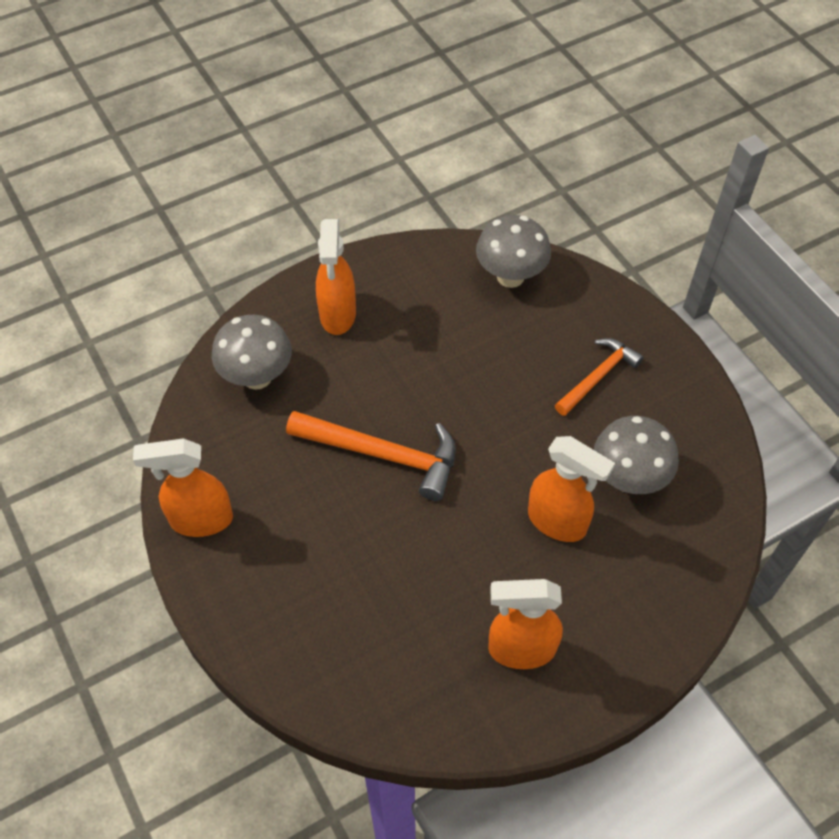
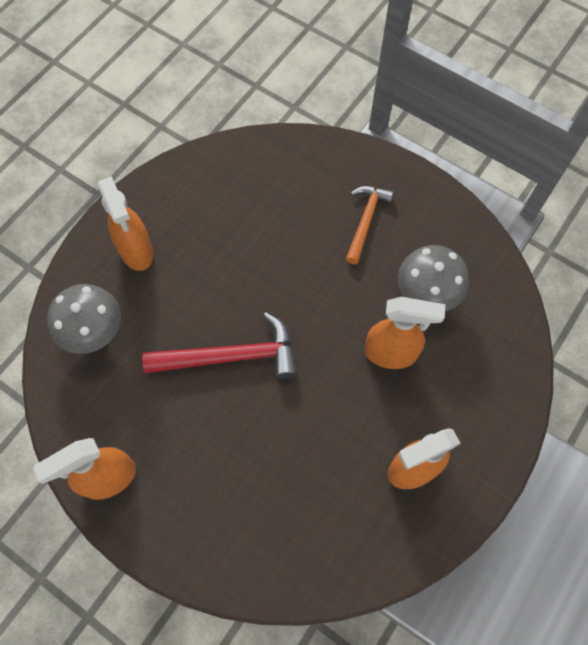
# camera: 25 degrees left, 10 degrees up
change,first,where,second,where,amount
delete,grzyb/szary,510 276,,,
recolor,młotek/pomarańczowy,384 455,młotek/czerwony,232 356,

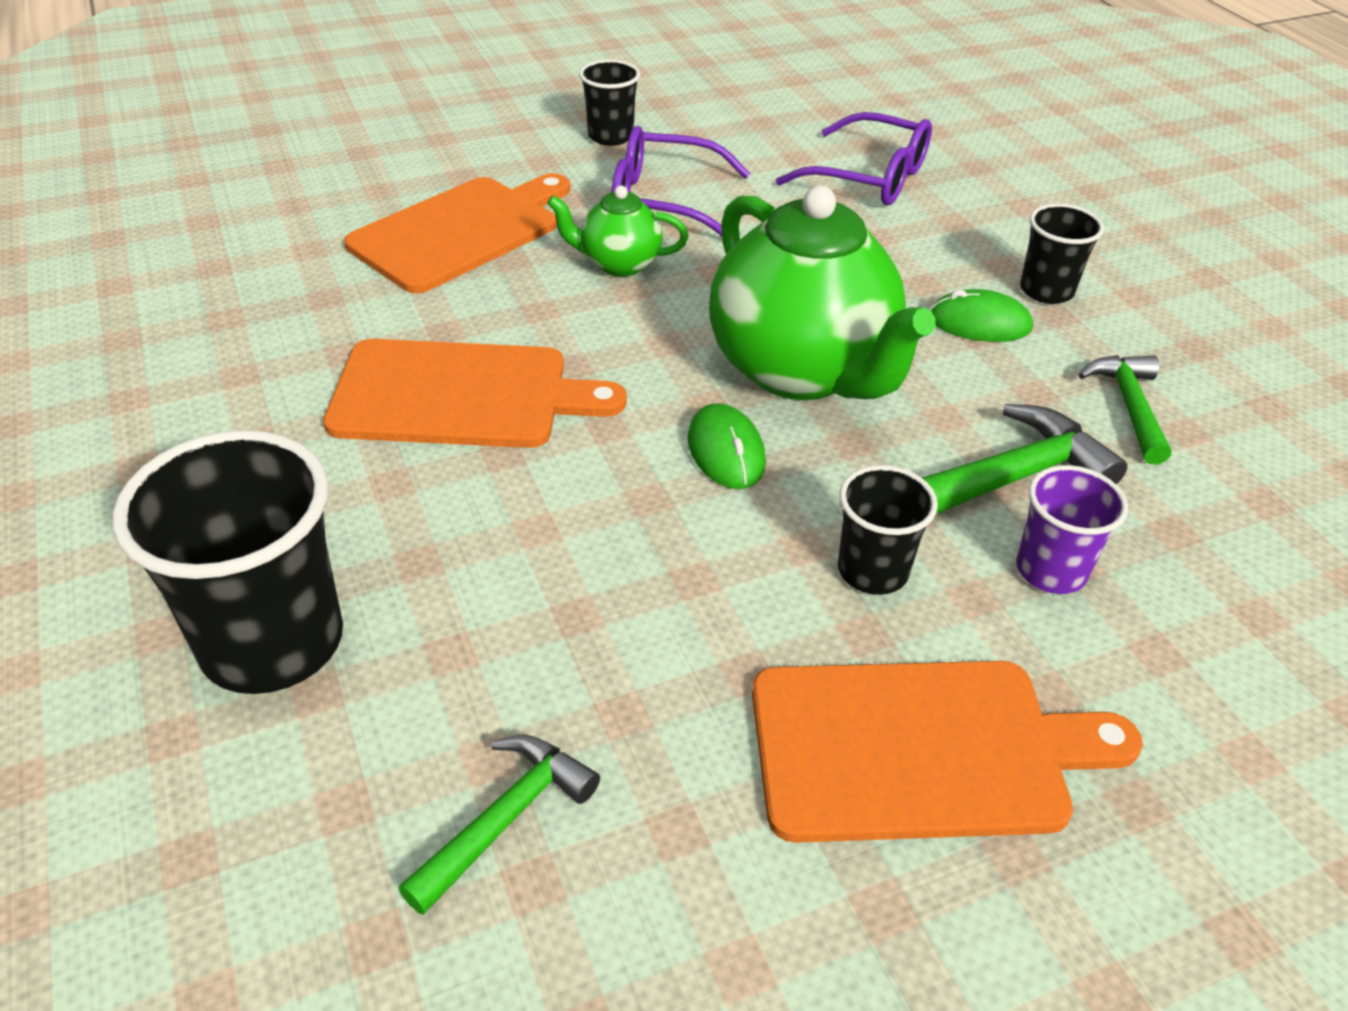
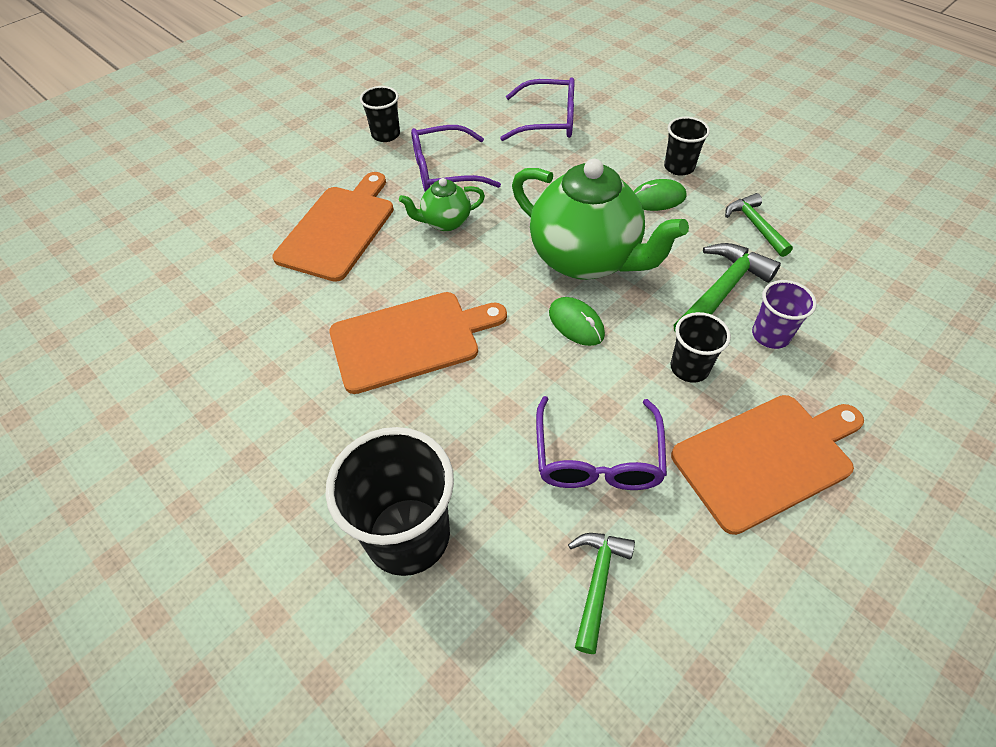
# camera: 20 degrees left, 10 degrees up
change,first,where,second,where,amount
insert,,,okulary/fioletowy,597 458,

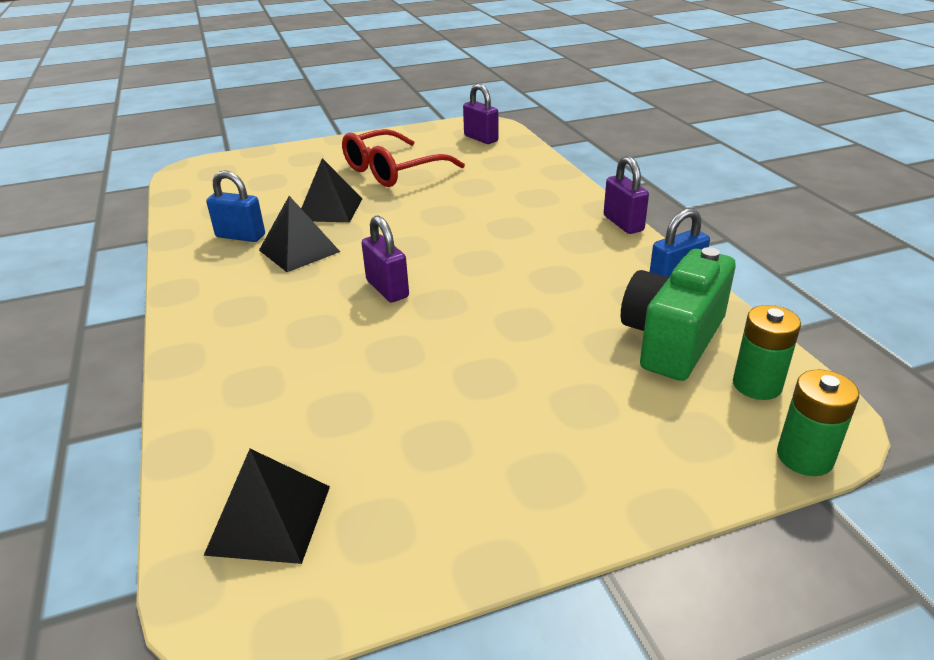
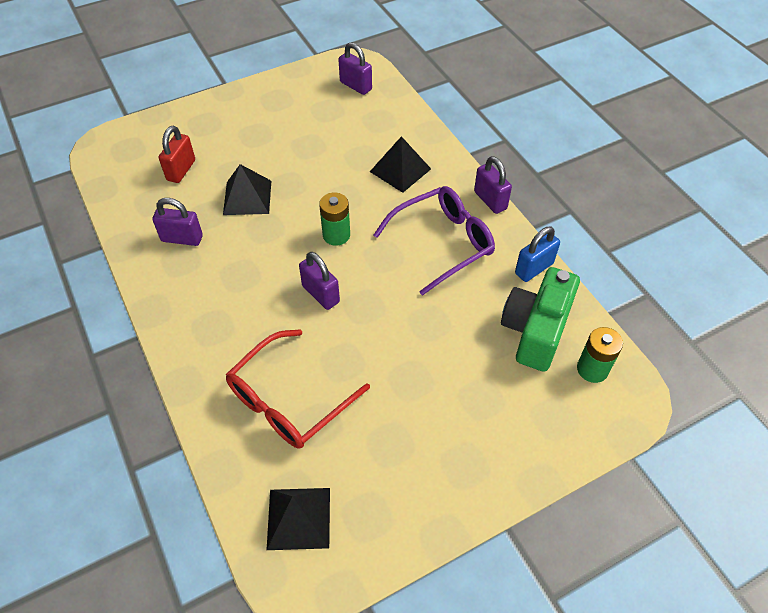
# camera: 10 degrees left, 20 degrees up
change,first,where,second,where,amount
move,okulary/czerwony,393 171,,289 400,
recolor,kłódka/niebieski,240 236,kłódka/fioletowy,182 238,
move,piramida/czarny,299 251,,400 170,
move,bateria/zielony,804 457,,336 235,
insert,,,kłódka/czerwony,181 170,
insert,,,okulary/fioletowy,443 243,

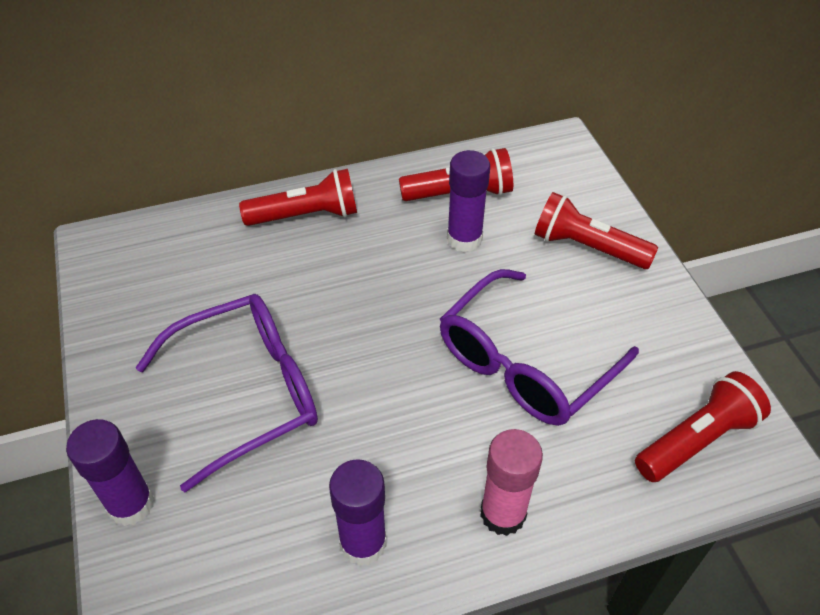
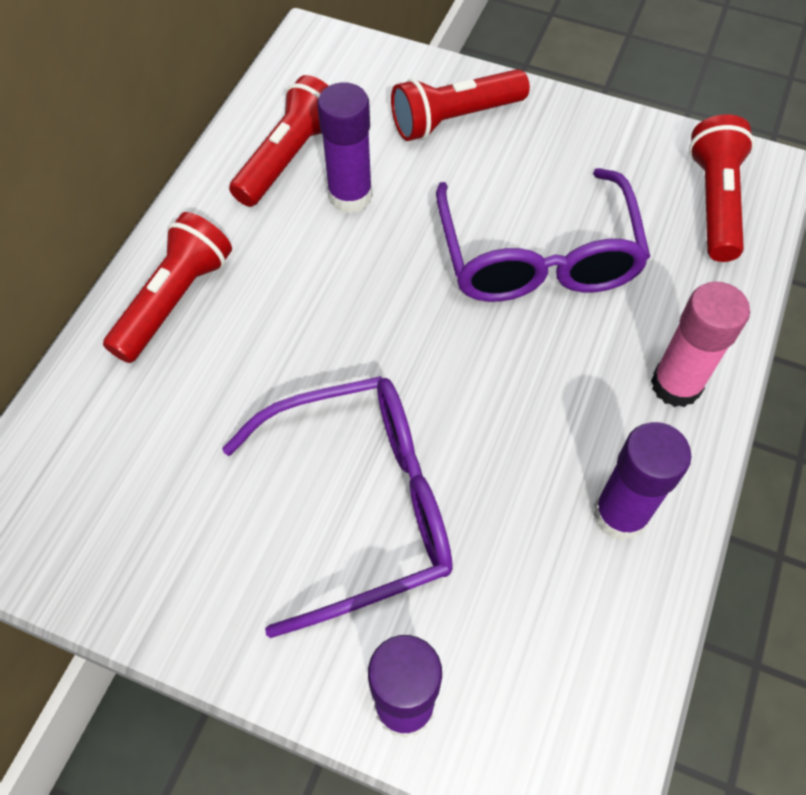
# camera: 50 degrees left, 10 degrees up
change,first,where,second,where,amount
rotate,okulary/fioletowy,246 392,,360 506,60 degrees clockwise

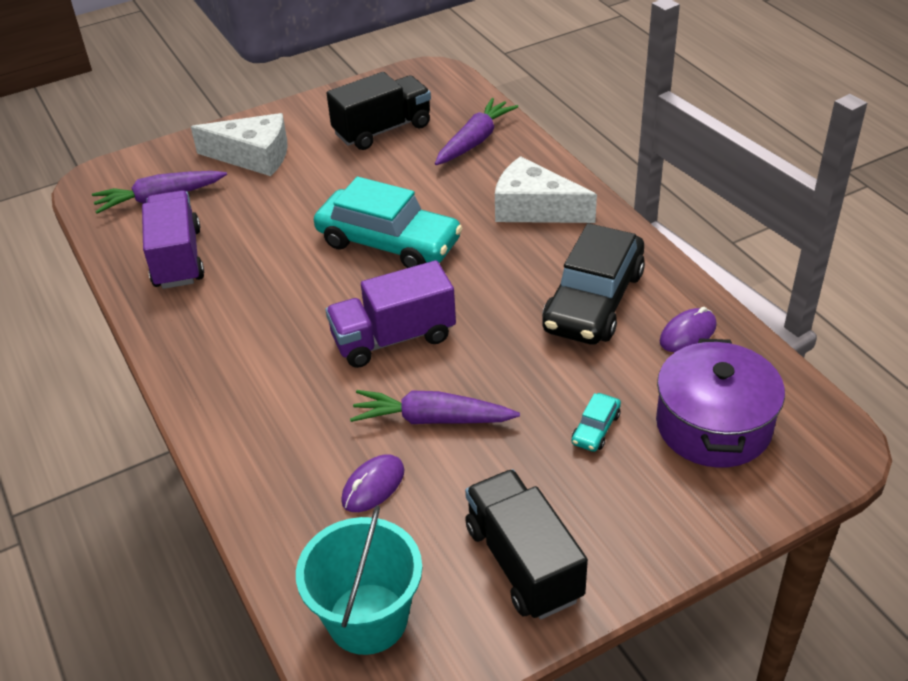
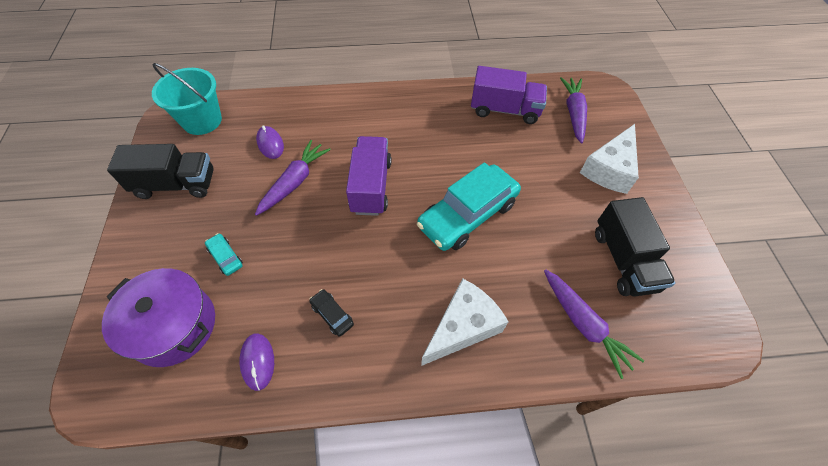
# camera: 110 degrees right, 15 degrees up
change,first,where,second,where,amount
resize,samochód/czarny,593 301,,332 315,x0.41

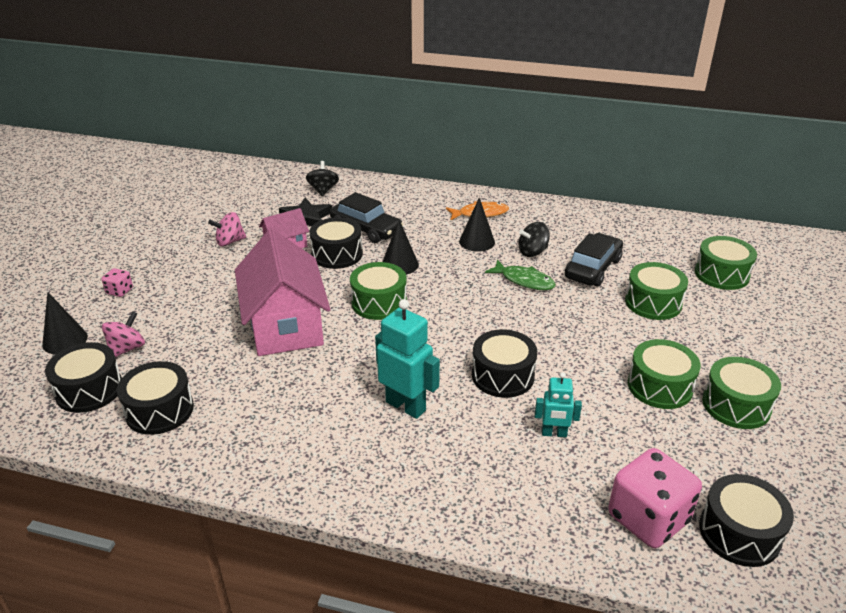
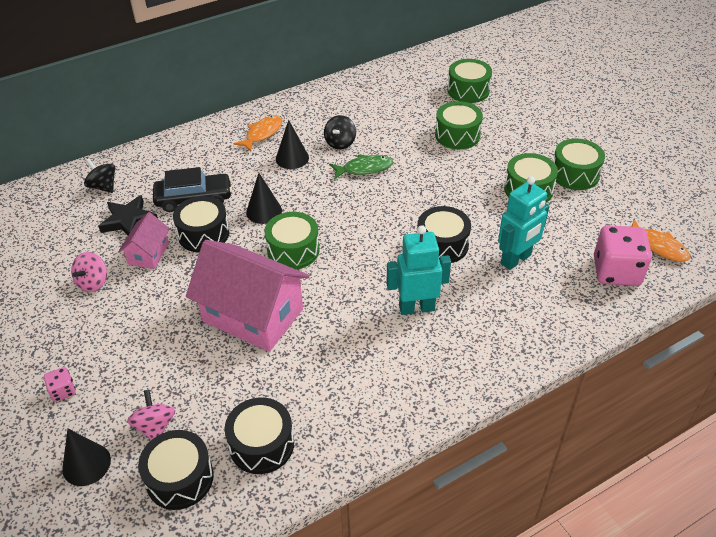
# camera: 45 degrees left, 10 degrees up
change,first,where,second,where,amount
delete,samochód/czarny,593 268,,,
resize,robot/turkusowy,554 433,,516 260,x1.70
replace,bęben/czarny,739 533,ryba/pomarańczowy,658 246,

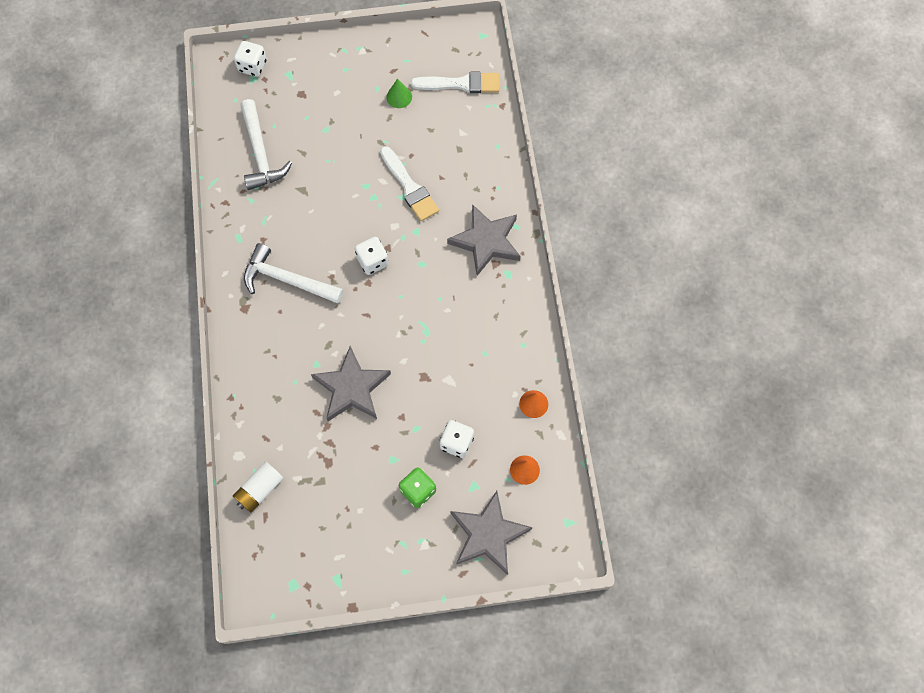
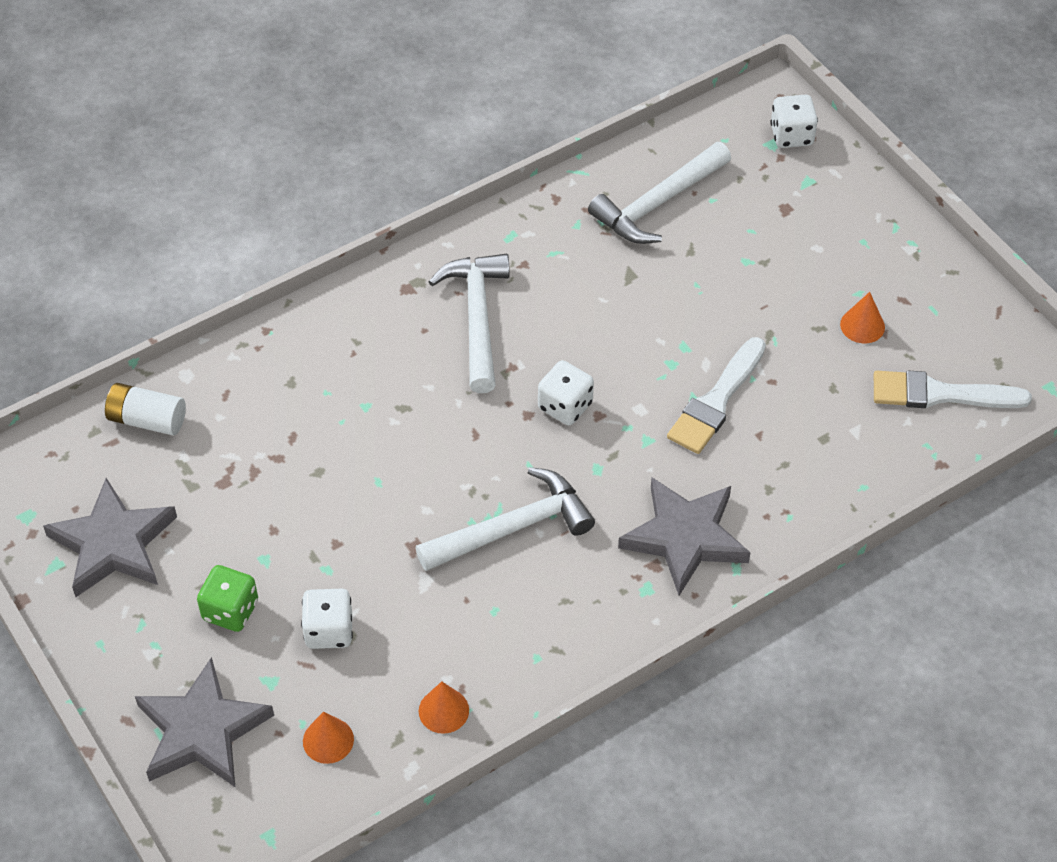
# camera: 65 degrees right, 15 degrees down
change,first,where,second,where,amount
rotate,pędzel/biały,460 84,,940 394,120 degrees clockwise
recolor,stożek/zielony,399 97,stożek/pomarańczowy,862 325,
move,gwiazda/szary,351 388,,113 544,
insert,,,młotek/biały,512 528,

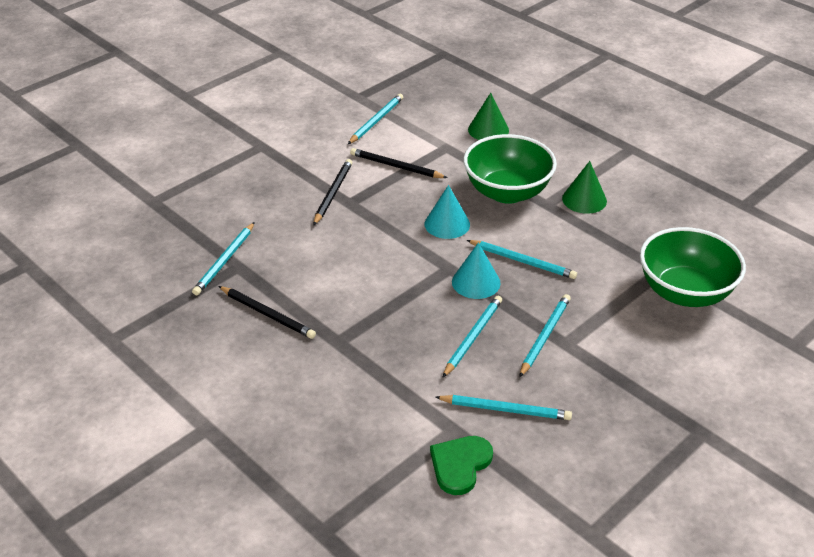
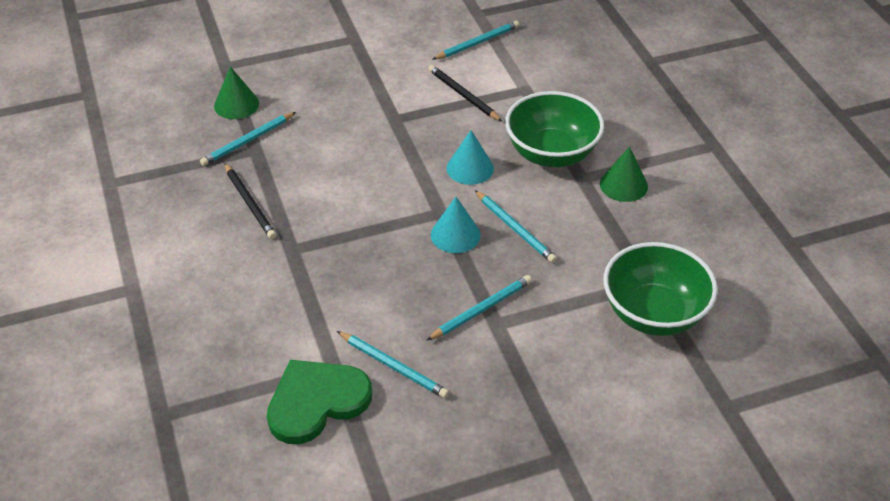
# camera: 25 degrees right, 5 degrees up
change,first,where,second,where,amount
move,stożek/zielony,488 130,,236 104,
delete,ołówek/czarny,332 193,,,
delete,ołówek/turkusowy,472 337,,,
resize,serce/zielony,460 465,,316 402,x1.53

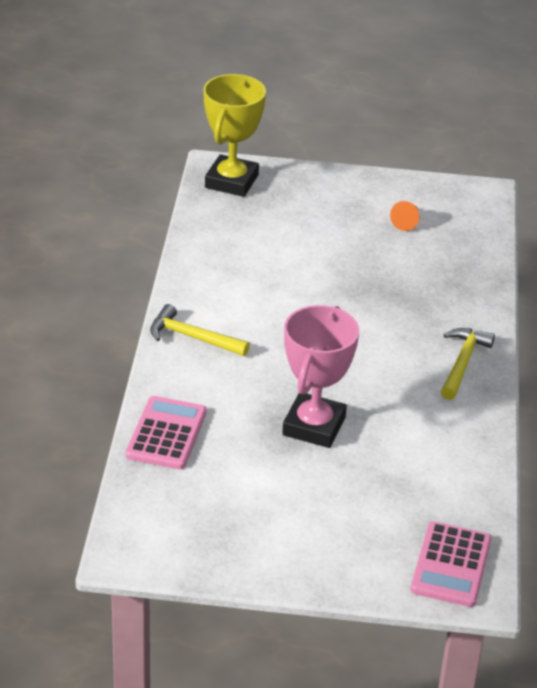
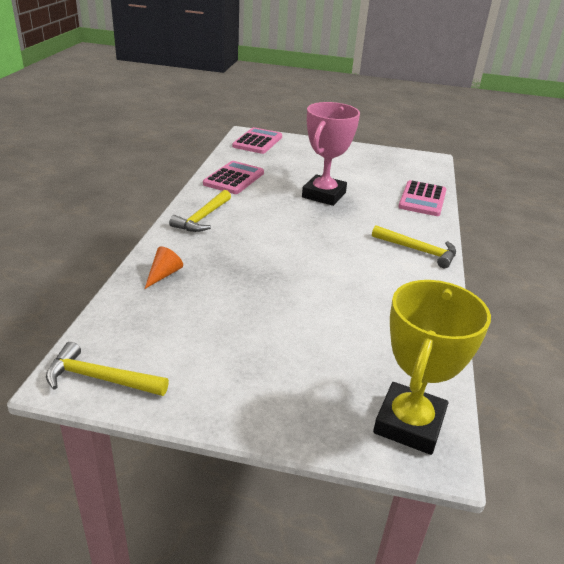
# camera: 175 degrees left, 5 degrees down
change,first,where,second,where,amount
move,stożek/pomarańczowy,407 222,,163 274,
insert,,,kalkulator/różowy,234 178,
insert,,,młotek/żółty,100 378,

